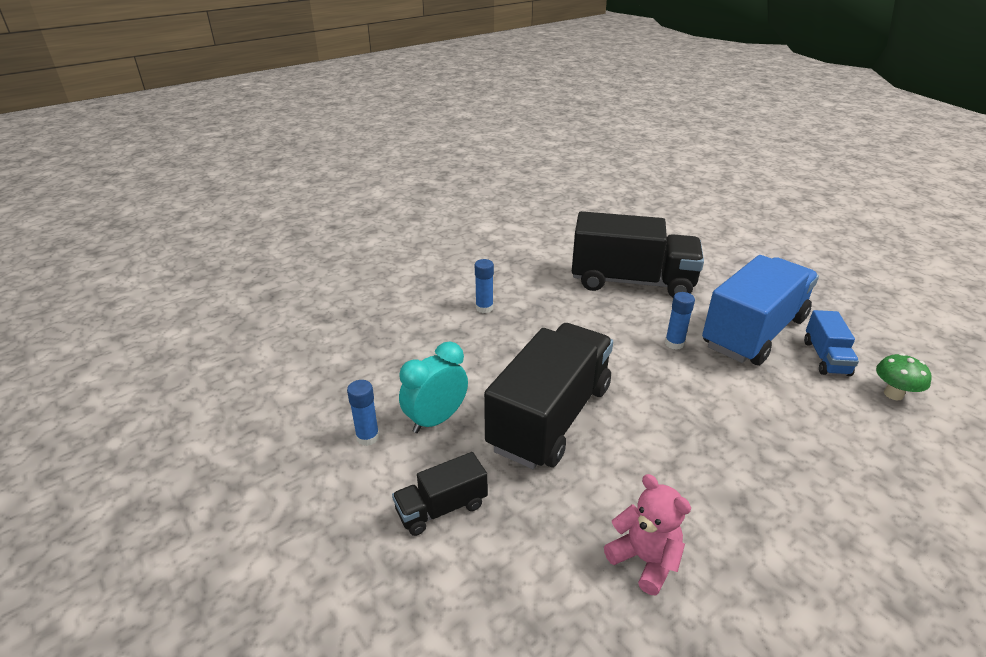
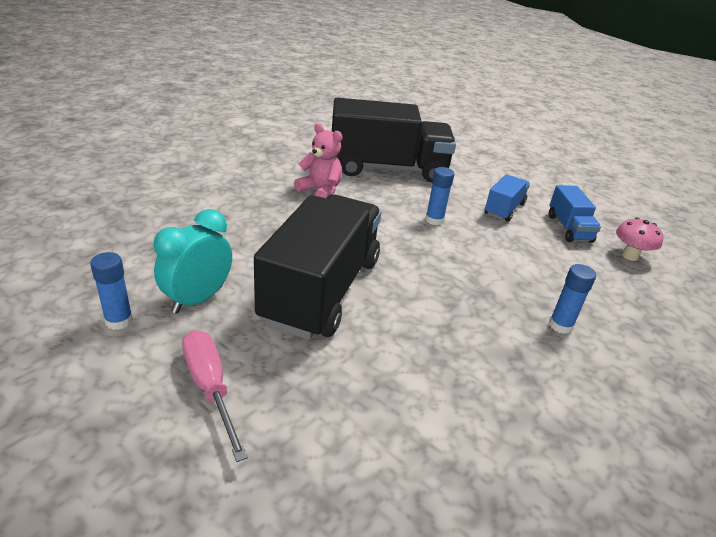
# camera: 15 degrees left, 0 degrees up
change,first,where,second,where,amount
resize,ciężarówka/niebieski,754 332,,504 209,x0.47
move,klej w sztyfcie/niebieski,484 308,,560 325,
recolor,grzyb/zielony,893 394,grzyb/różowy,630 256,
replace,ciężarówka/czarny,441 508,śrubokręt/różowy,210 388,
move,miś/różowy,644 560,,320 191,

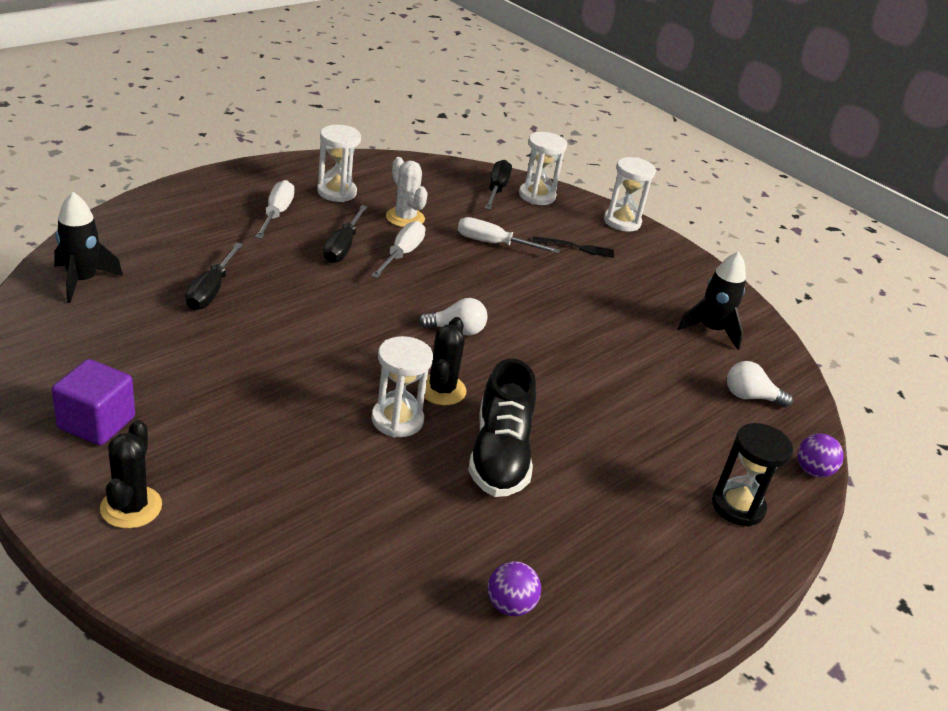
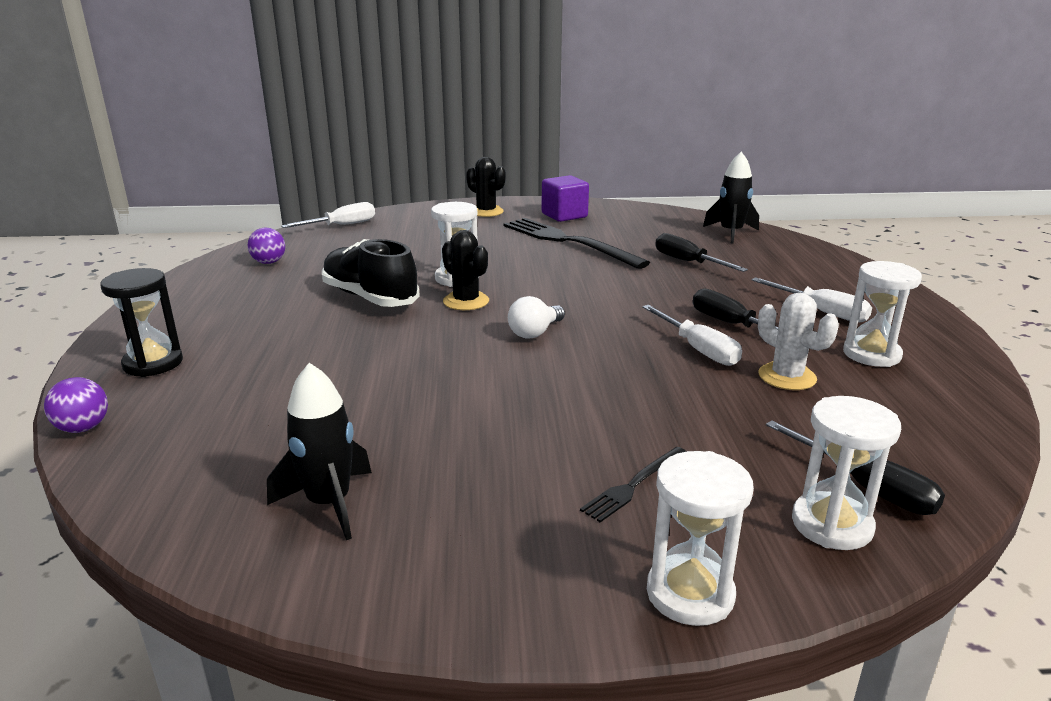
# camera: 135 degrees right, 10 degrees down
change,first,where,second,where,amount
rotate,kaktus/biały,405 218,,787 377,45 degrees clockwise
move,śrubokręt/biały,494 244,,341 225,
delete,żarówka/biały,750 397,,,
insert,,,widelec/czarny,568 242,

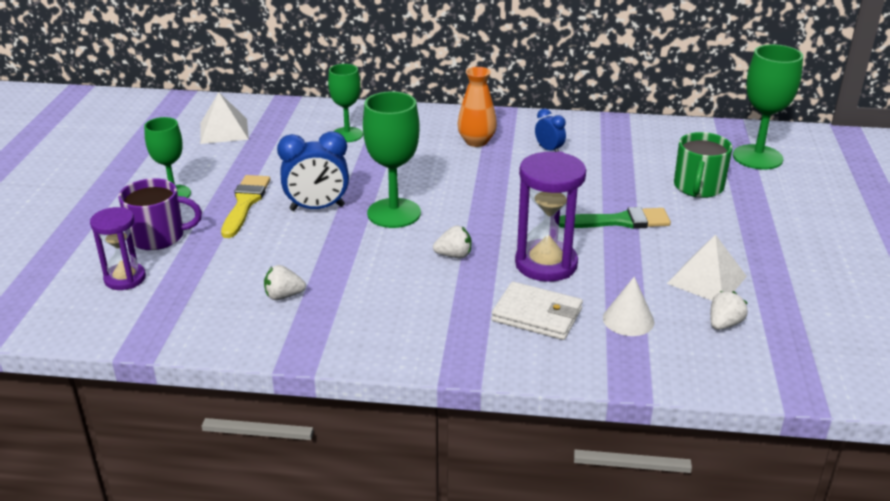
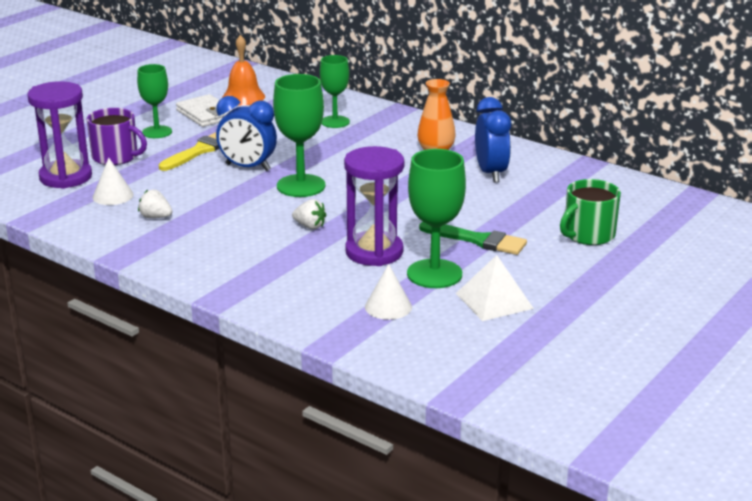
# camera: 30 degrees right, 5 degrees down
change,first,where,second,where,amount
move,kielich/zielony,757 157,,434 274,
replace,piramida/biały,224 131,dzwonek/pomarańczowy,243 97,
resize,budzik/niebieski,549 150,,491 173,x1.80
resize,klepsydra/fioletowy,125 278,,66 177,x1.58
move,portfel/biały,537 315,,206 114,
delete,truskawka/biały,724 324,,,
insert,,,stożek/biały,113 196,

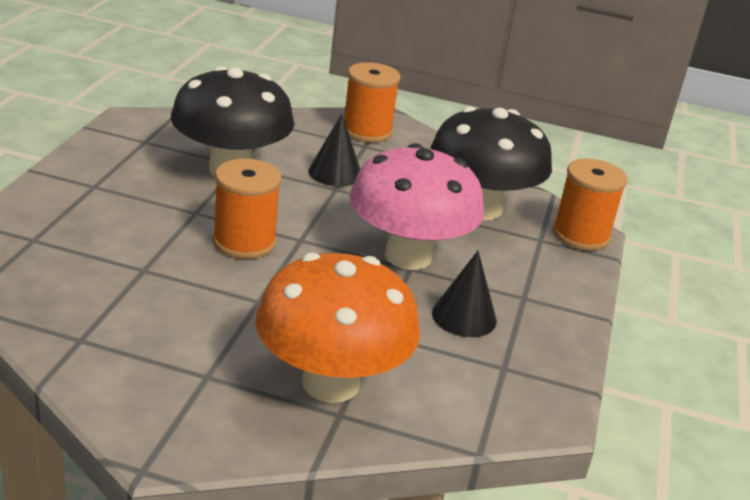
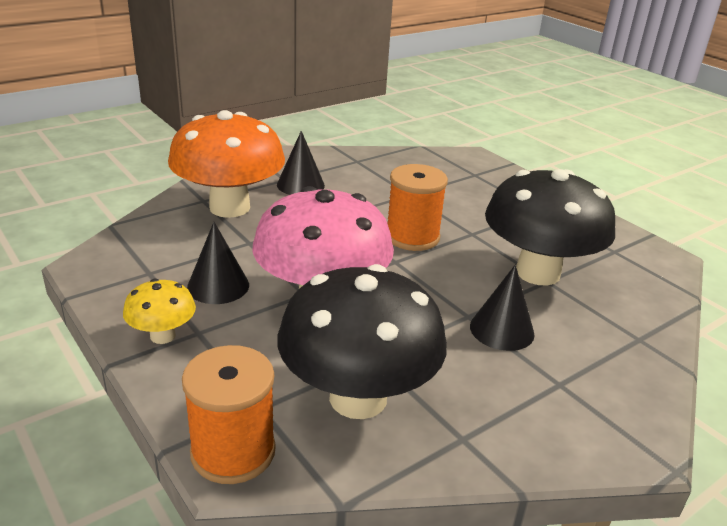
# camera: 130 degrees right, 0 degrees up
change,first,where,second,where,amount
delete,szpulka/pomarańczowy,367 131,,,
insert,,,stożek/czarny,300 185,
insert,,,grzyb/żółty,162 336,

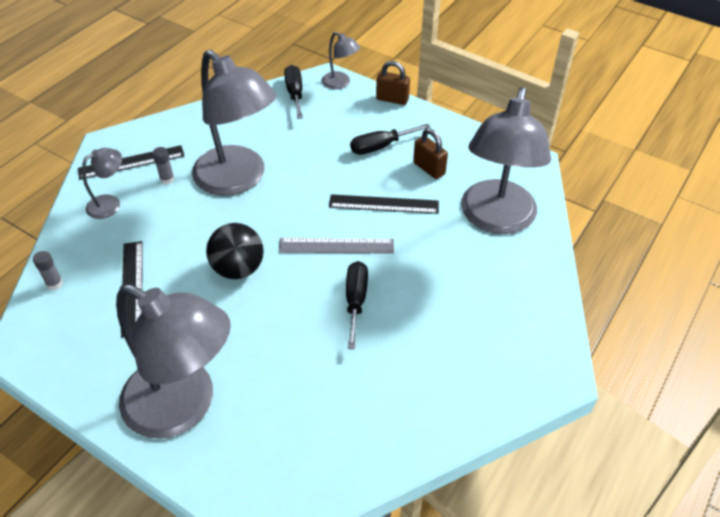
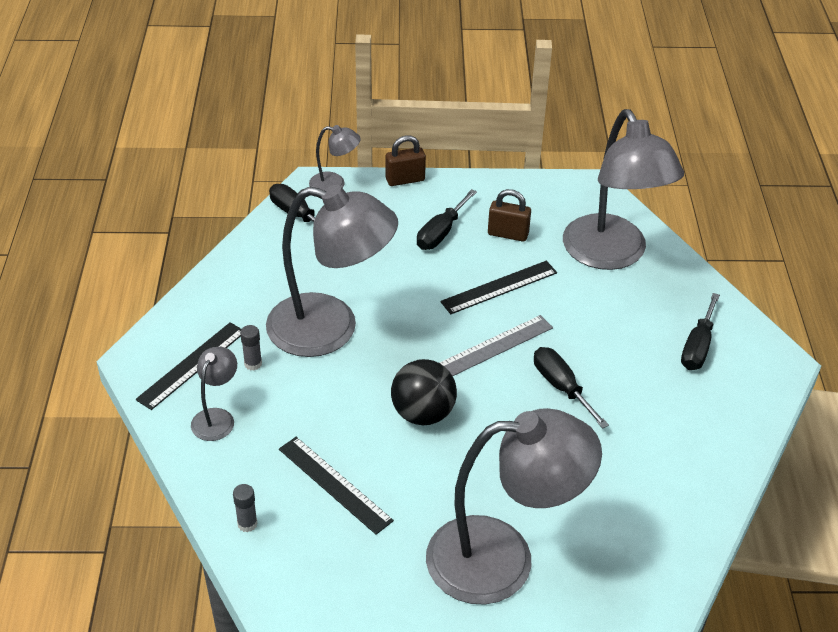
# camera: 35 degrees left, 5 degrees down
change,first,where,second,where,amount
insert,,,śrubokręt/czarny,697 347,

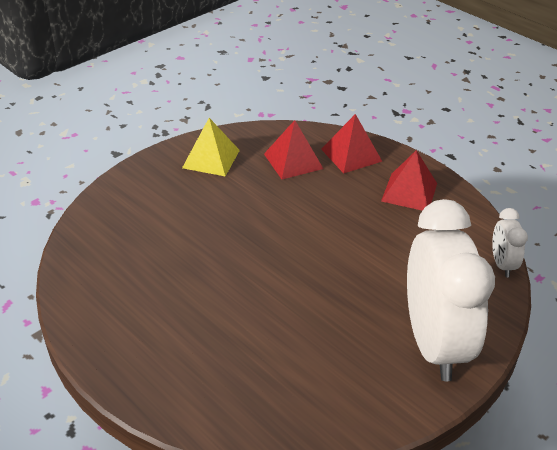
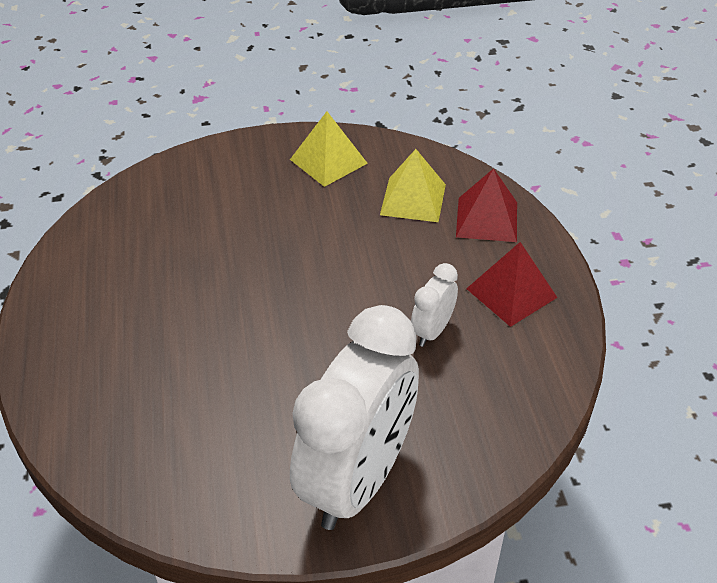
# camera: 35 degrees right, 5 degrees up
change,first,where,second,where,amount
recolor,piramida/czerwony,293 161,piramida/żółty,413 199,
move,budzik/biały,502 264,,432 331,

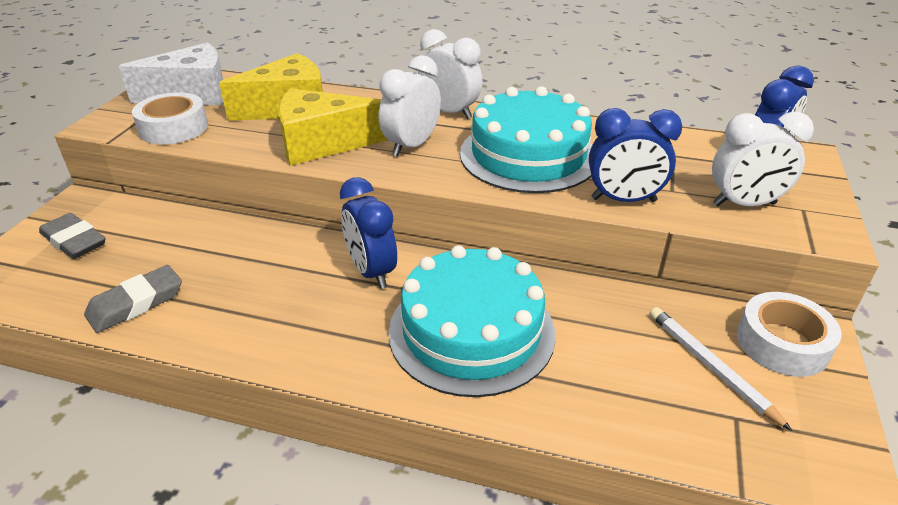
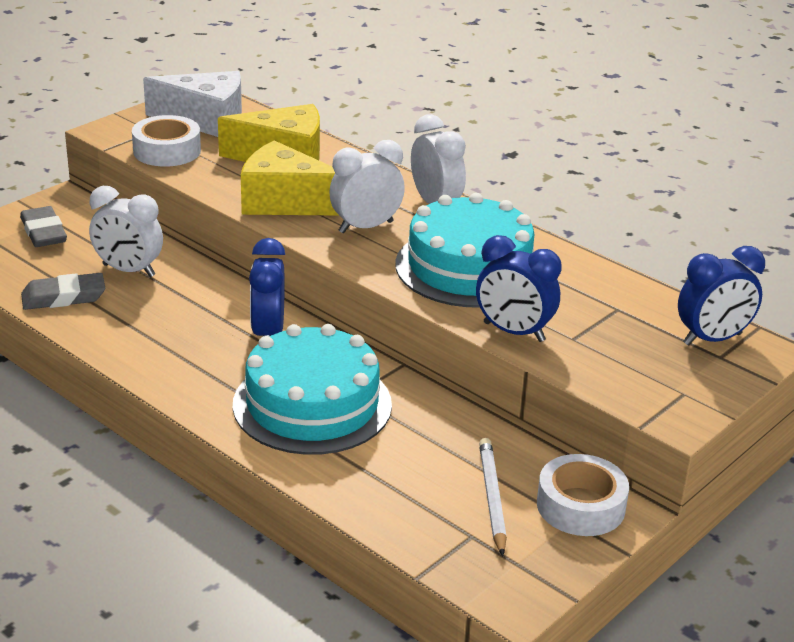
# camera: 25 degrees right, 5 degrees down
change,first,where,second,where,amount
move,budzik/biały,744 204,,128 270,

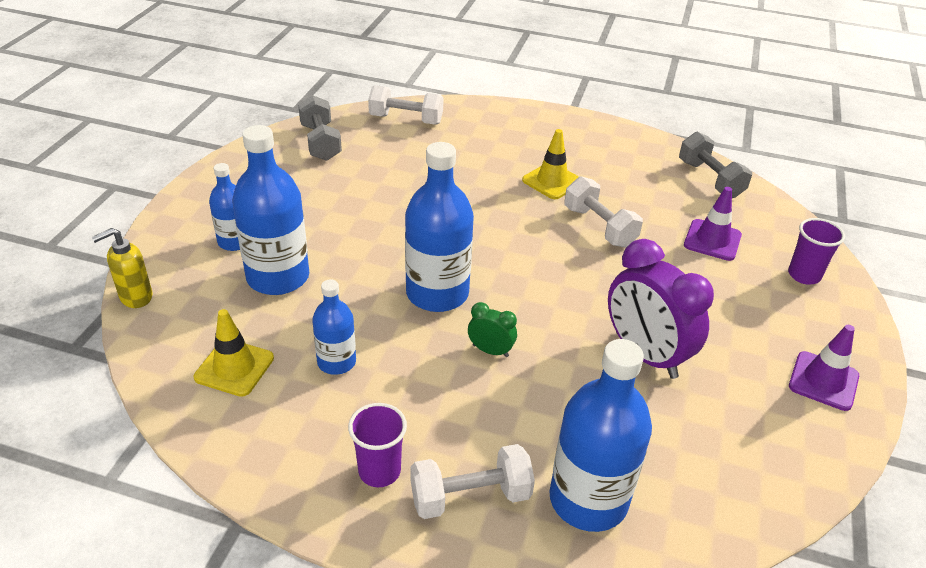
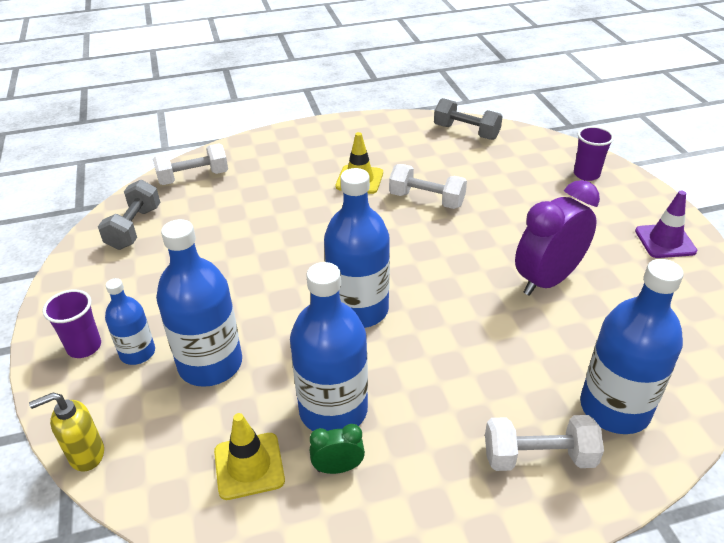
# camera: 30 degrees left, 0 degrees up
change,first,where,second,where,amount
rotate,hantel/szary,321 142,,134 228,60 degrees clockwise
delete,pachołek/fioletowy,712 240,,,
rotate,dozownik mydła/żółty,135 297,,86 454,45 degrees clockwise
rotate,budzik/fioletowy,645 355,,547 280,120 degrees clockwise
resize,butelka/niebieski,336 362,,333 410,x1.79
move,budzik/zielony,490 351,,338 468,
move,szklanka/fioletowy,379 471,,84 347,
rotate,hantel/biały,470 496,,538 457,45 degrees clockwise

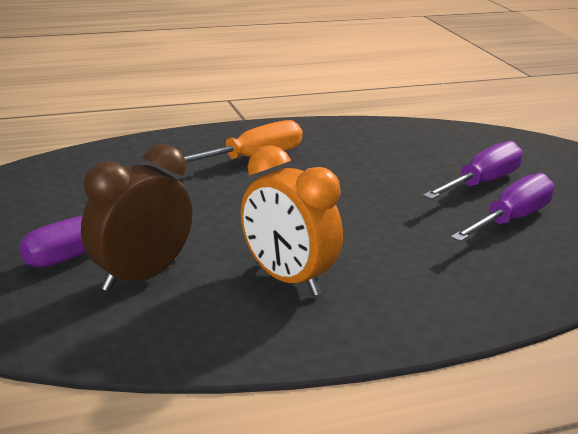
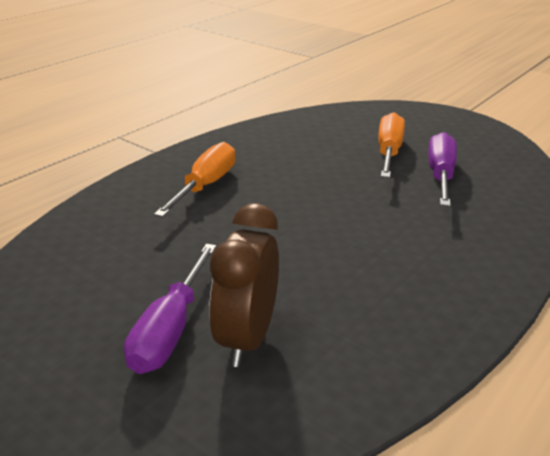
# camera: 30 degrees left, 5 degrees up
change,first,where,second,where,amount
recolor,śrubokręt/fioletowy,482 183,śrubokręt/pomarańczowy,389 151,
delete,budzik/pomarańczowy,287 279,,,

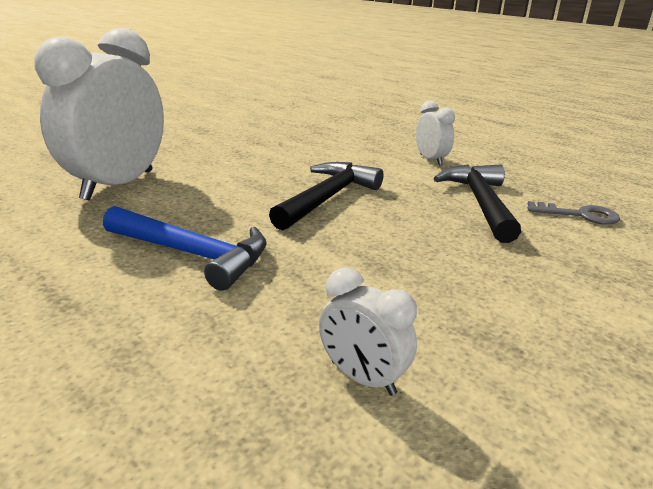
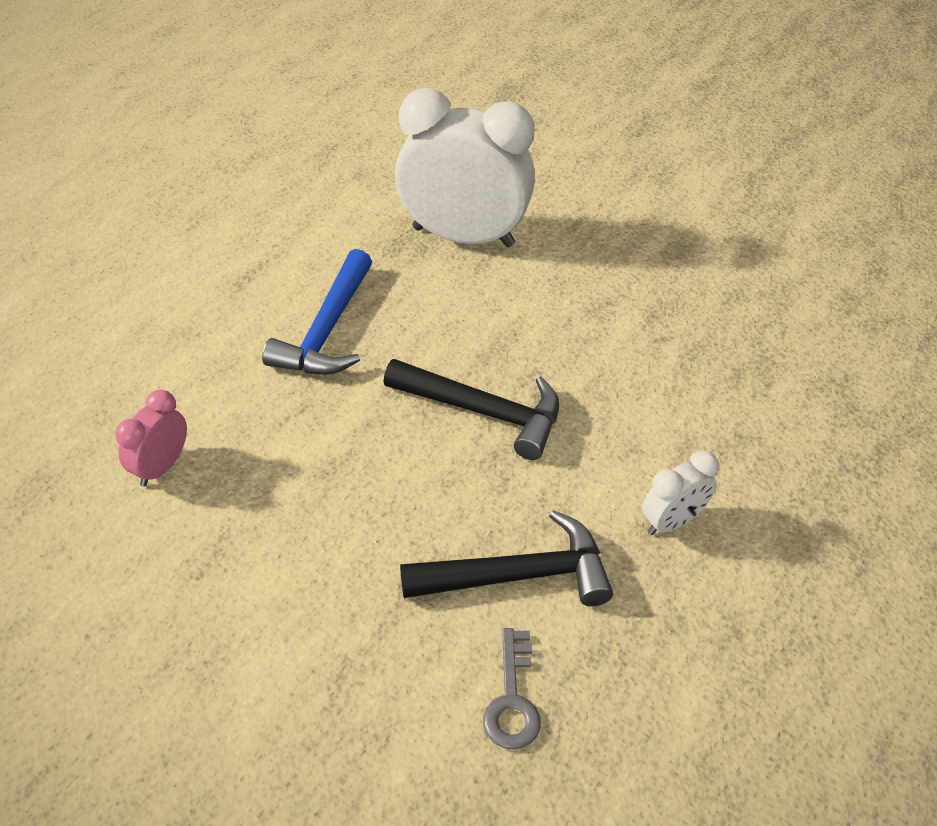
# camera: 80 degrees right, 20 degrees up
change,first,where,second,where,amount
recolor,budzik/biały,362 378,budzik/różowy,161 467,

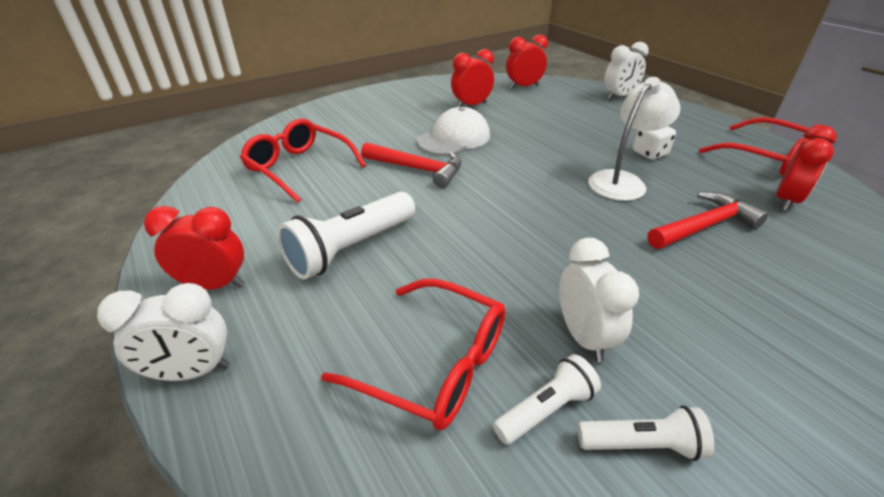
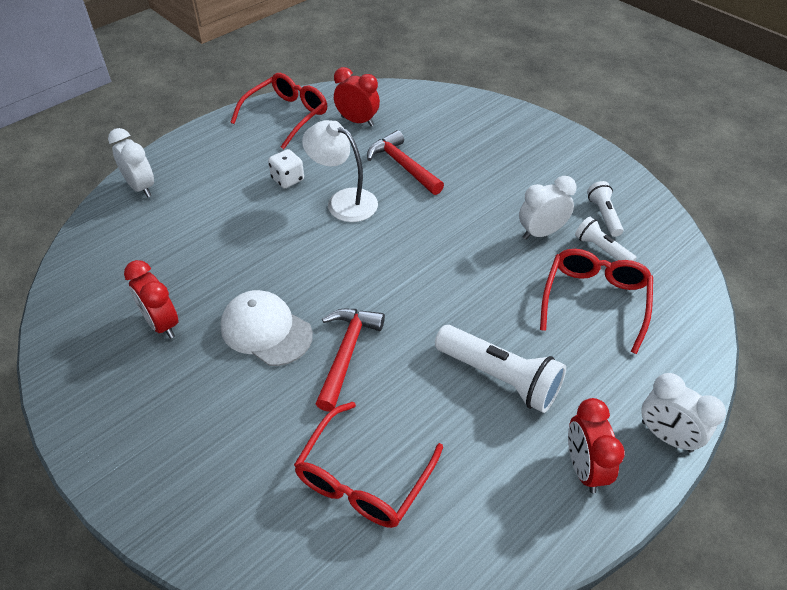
# camera: 100 degrees left, 10 degrees up
change,first,where,second,where,amount
delete,budzik/czerwony,523 87,,,
rotate,budzik/biały,191 372,,666 436,150 degrees clockwise

